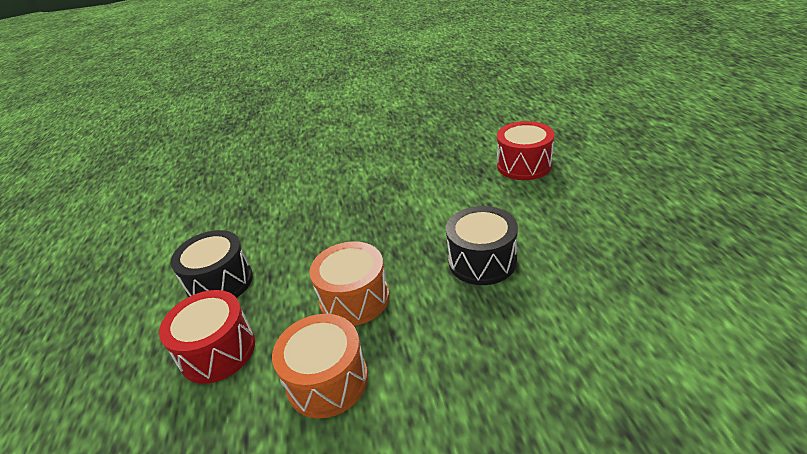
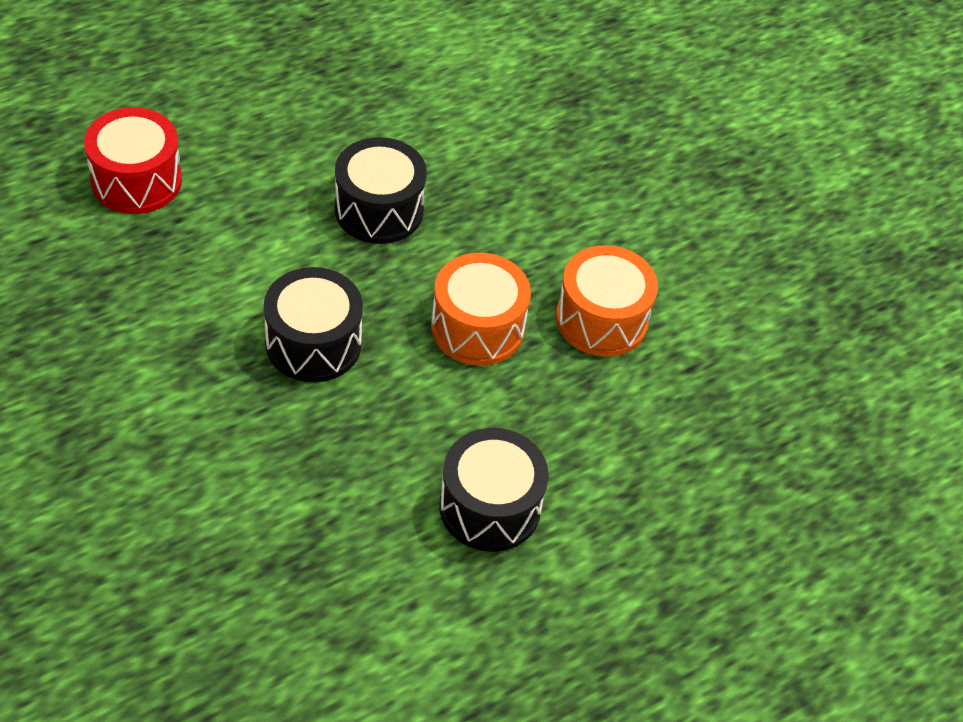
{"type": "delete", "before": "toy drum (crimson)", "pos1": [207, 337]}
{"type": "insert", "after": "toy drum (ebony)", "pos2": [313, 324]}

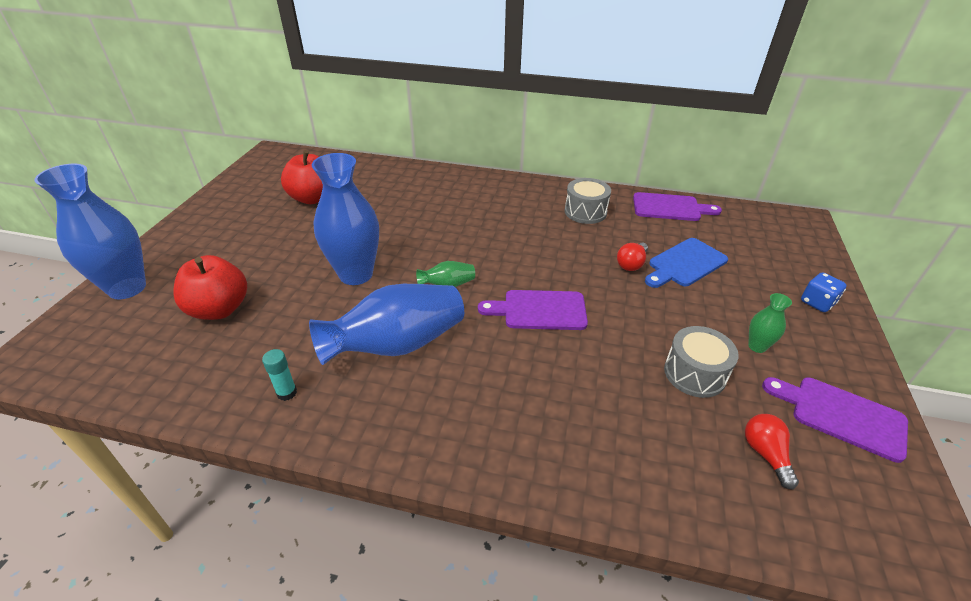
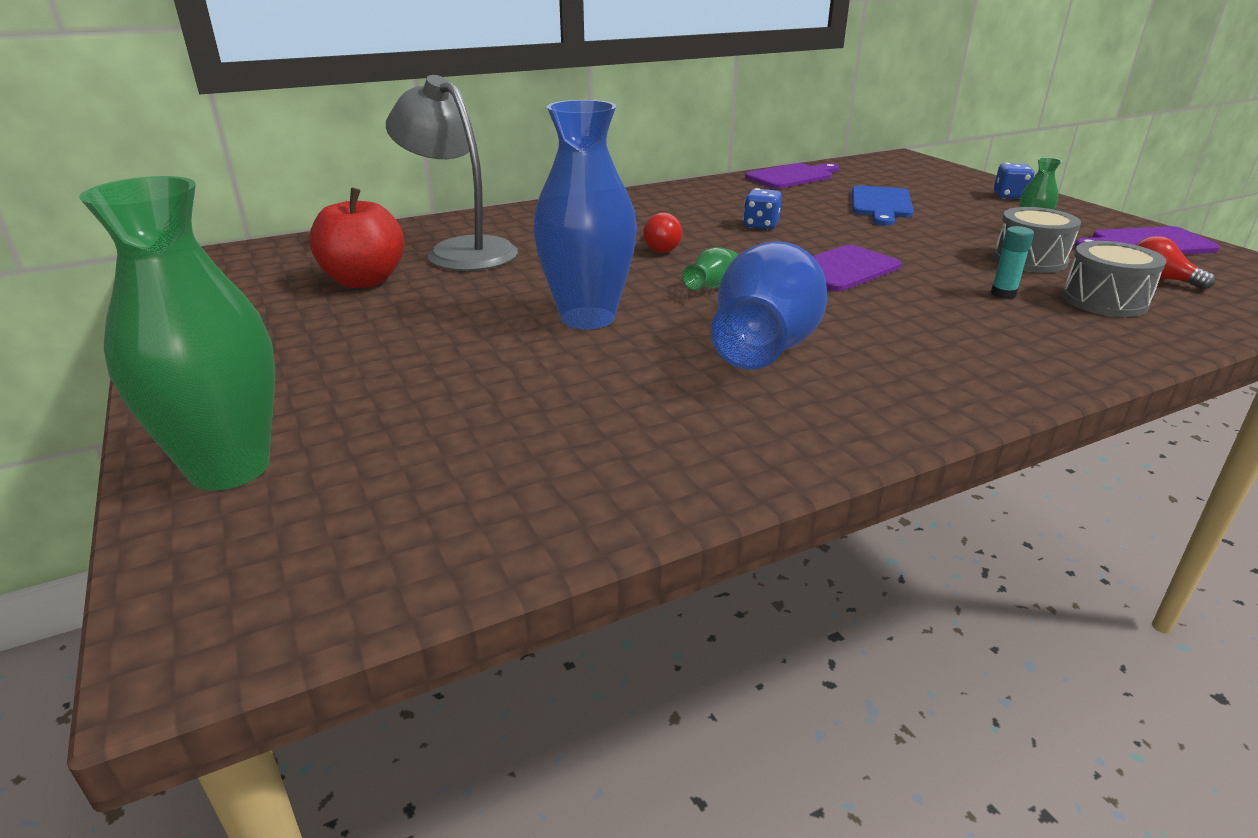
{"type": "recolor", "before": "flower vase (royal blue)", "after": "flower vase (green)", "pos1": [90, 231], "pos2": [177, 333]}
{"type": "delete", "before": "toy apple (crimson)", "pos1": [210, 287]}
{"type": "move", "before": "stick of glue (teal)", "pos1": [279, 375], "pos2": [1012, 262]}
{"type": "move", "before": "toy drum (ash-grey)", "pos1": [587, 201], "pos2": [1114, 279]}
{"type": "move", "before": "light bulb (crimson)", "pos1": [632, 257], "pos2": [662, 232]}
{"type": "insert", "after": "reading lamp (ash-grey)", "pos2": [452, 173]}
{"type": "insert", "after": "die (royal blue)", "pos2": [762, 209]}

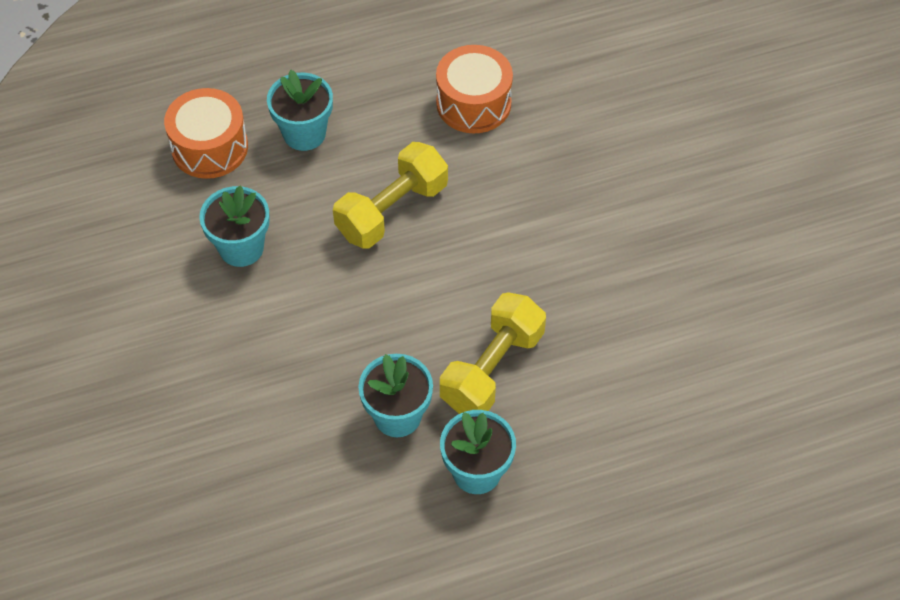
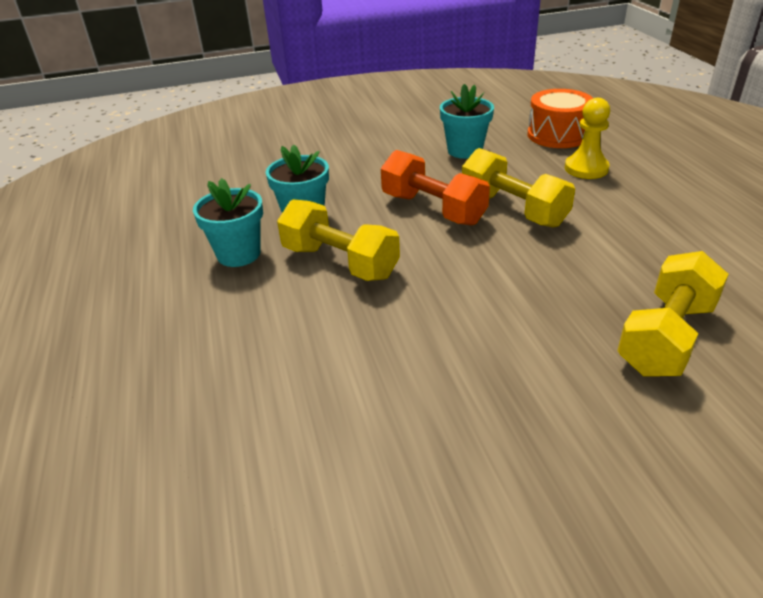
{"type": "replace", "before": "plant pot (teal)", "after": "pawn (golden)", "pos1": [300, 110], "pos2": [587, 138]}
{"type": "delete", "before": "toy drum (orange)", "pos1": [474, 89]}
{"type": "insert", "after": "hand weight (orange)", "pos2": [435, 188]}
{"type": "insert", "after": "hand weight (golden)", "pos2": [673, 313]}

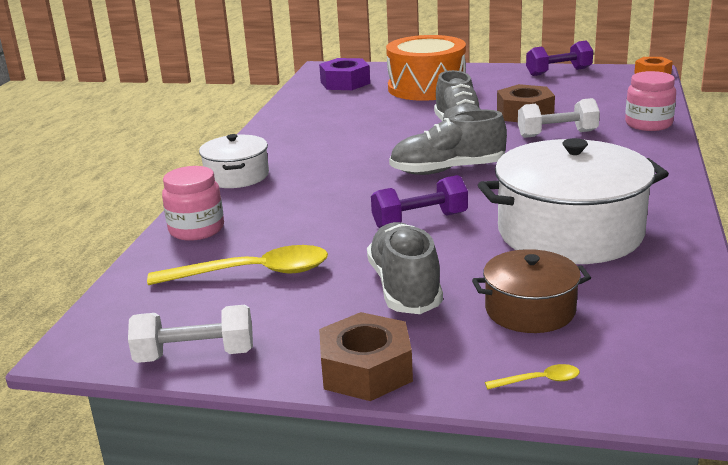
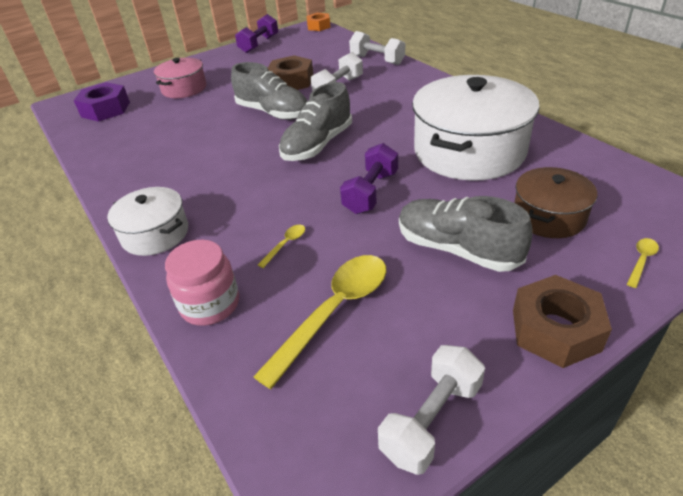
{"type": "replace", "before": "toy drum (orange)", "after": "stockpot (pink)", "pos1": [426, 68], "pos2": [180, 78]}
{"type": "replace", "before": "preserve jar (pink)", "after": "hand weight (white)", "pos1": [650, 101], "pos2": [377, 48]}
{"type": "insert", "after": "spoon (golden)", "pos2": [281, 246]}

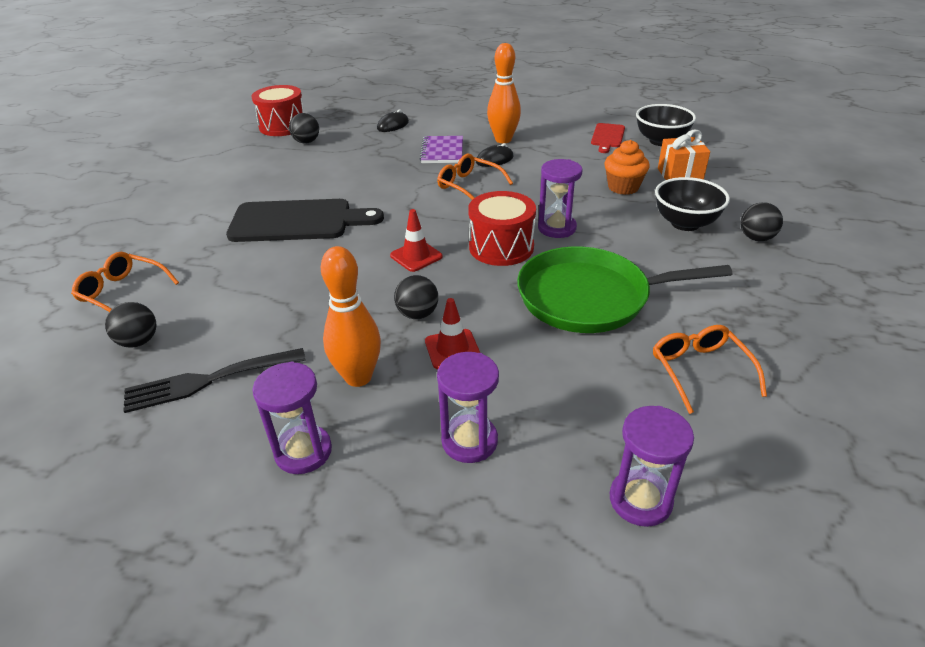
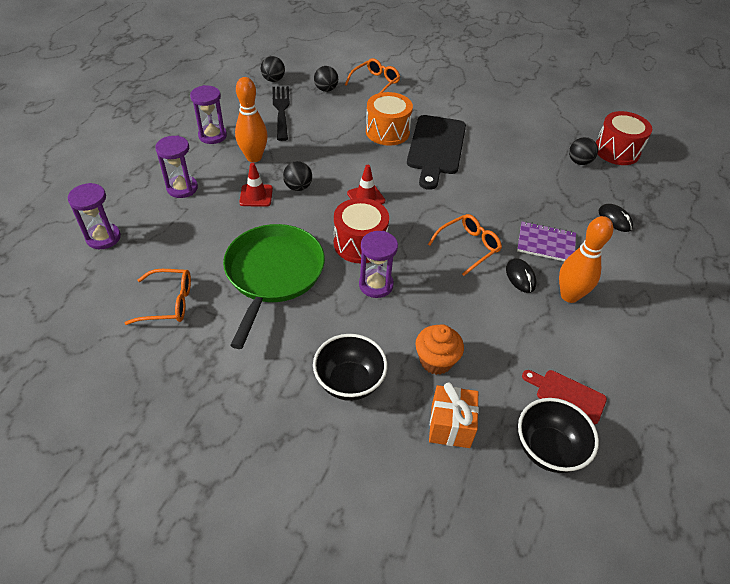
{"type": "move", "before": "ball (ebony)", "pos1": [762, 221], "pos2": [273, 69]}
{"type": "insert", "after": "toy drum (orange)", "pos2": [389, 119]}

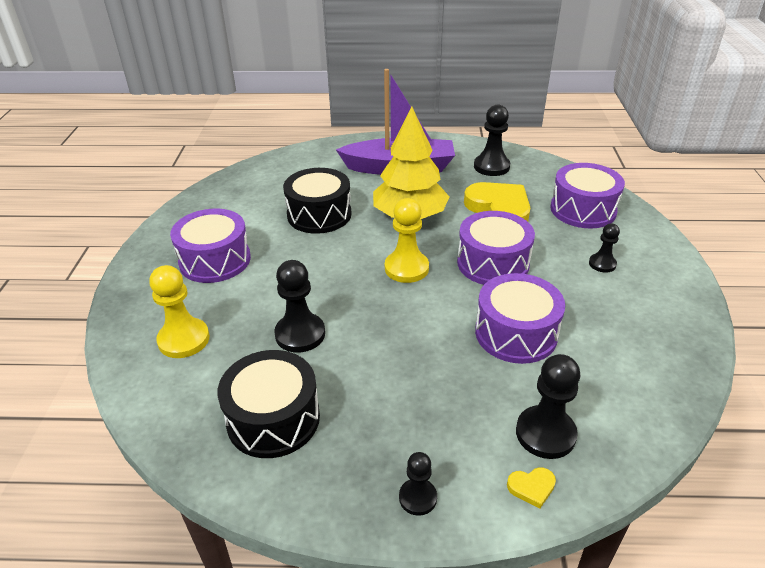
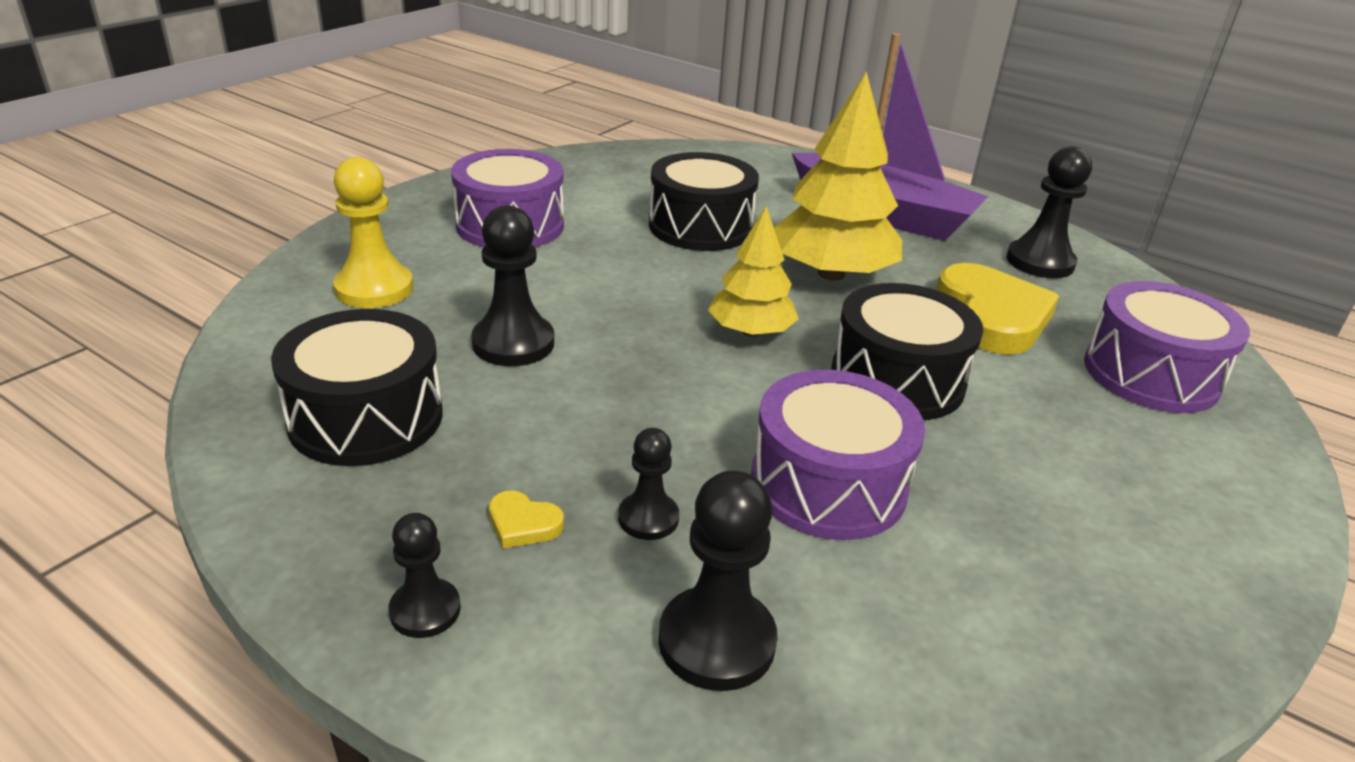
{"type": "replace", "before": "pawn (golden)", "after": "toy tree (golden)", "pos1": [407, 240], "pos2": [753, 271]}
{"type": "recolor", "before": "toy drum (royal purple)", "after": "toy drum (ebony)", "pos1": [496, 248], "pos2": [907, 351]}
{"type": "move", "before": "heart shape (golden)", "pos1": [531, 487], "pos2": [526, 519]}
{"type": "move", "before": "pawn (ebony)", "pos1": [604, 248], "pos2": [648, 484]}

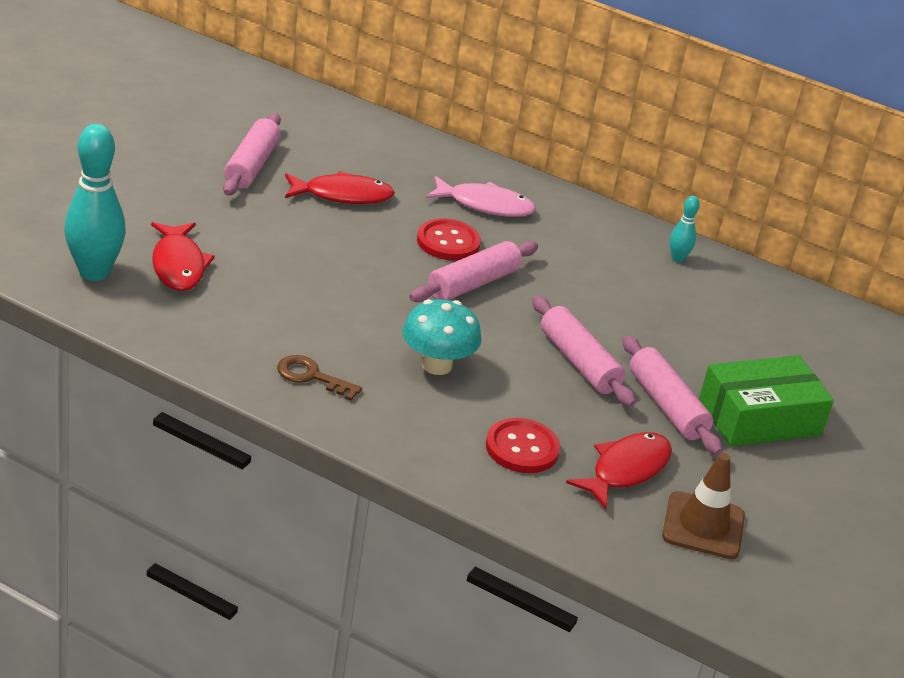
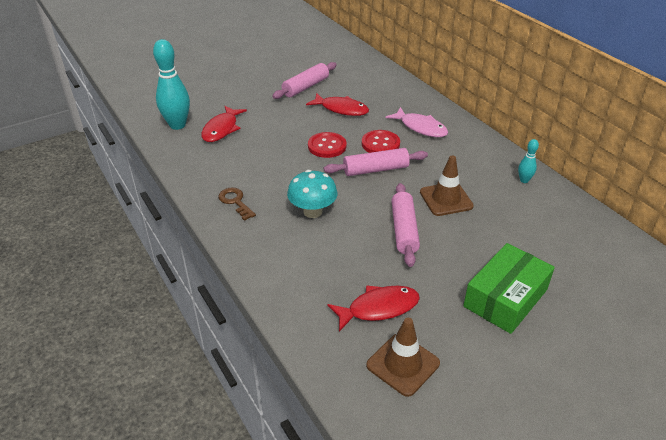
{"type": "move", "before": "button (crimson)", "pos1": [523, 445], "pos2": [327, 145]}
{"type": "delete", "before": "dough roller (pink)", "pos1": [672, 395]}
{"type": "rotate", "before": "parcel (green)", "pos1": [766, 400], "pos2": [509, 288], "turn": -60}
{"type": "insert", "after": "traffic cone (dark brown)", "pos2": [447, 186]}

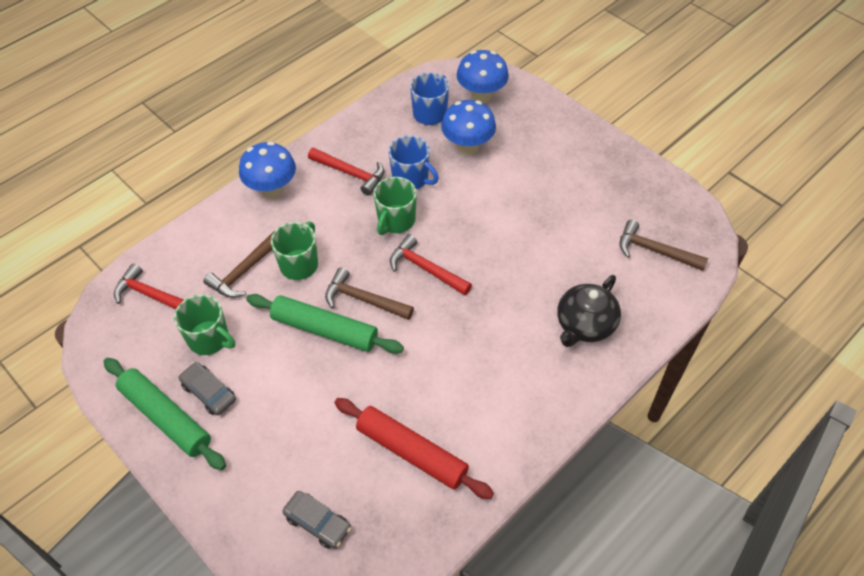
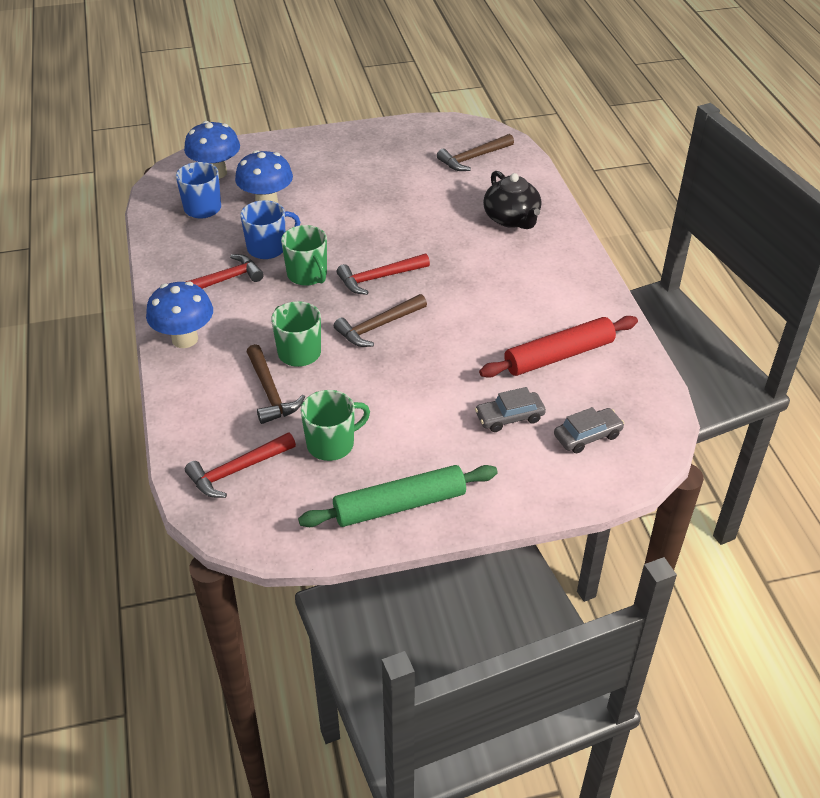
{"type": "move", "before": "automobile (ash-grey)", "pos1": [207, 388], "pos2": [510, 409]}
{"type": "delete", "before": "dough roller (green)", "pos1": [325, 324]}

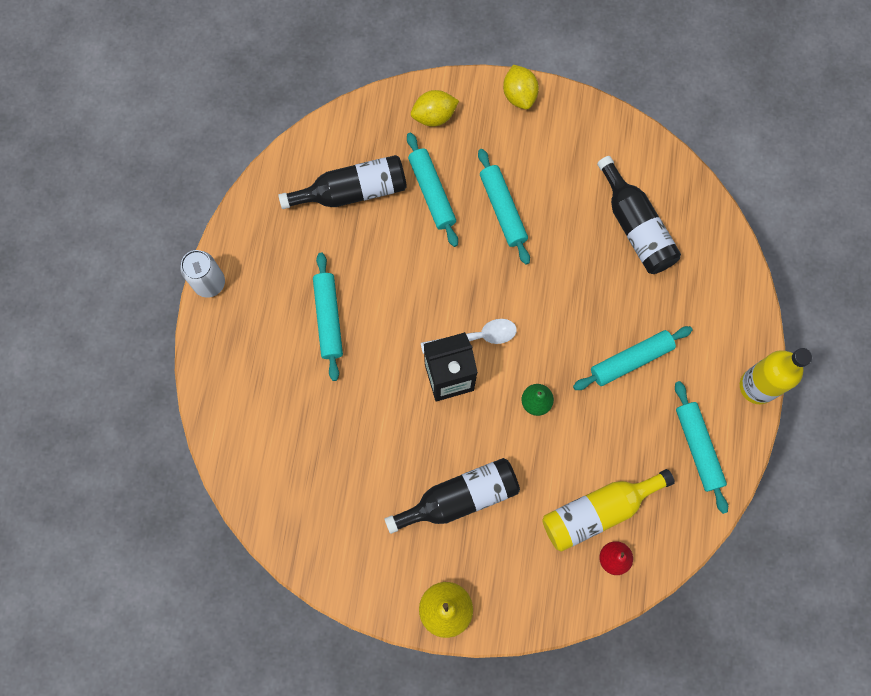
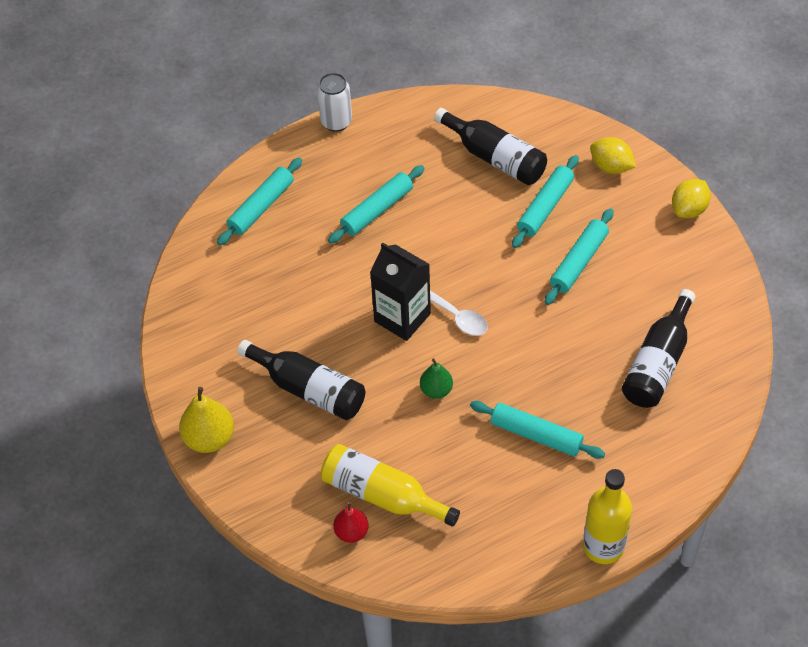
{"type": "move", "before": "dough roller (teal)", "pos1": [701, 447], "pos2": [259, 201]}

